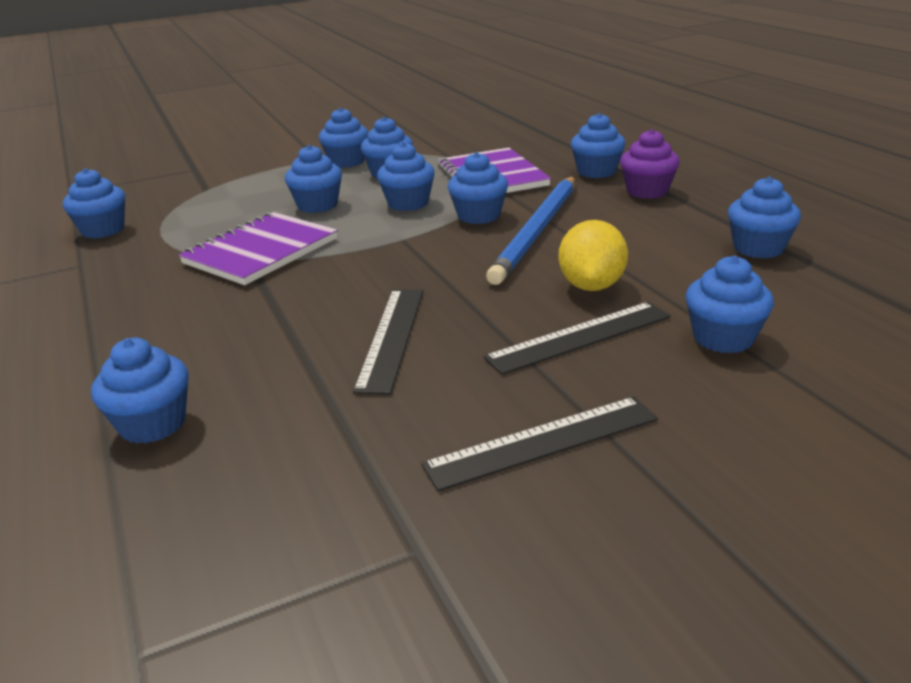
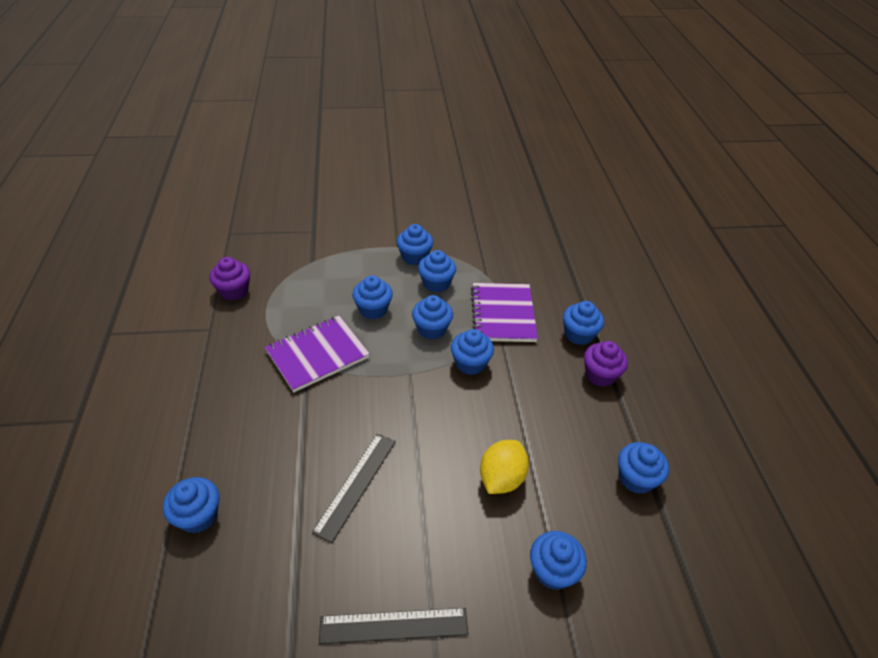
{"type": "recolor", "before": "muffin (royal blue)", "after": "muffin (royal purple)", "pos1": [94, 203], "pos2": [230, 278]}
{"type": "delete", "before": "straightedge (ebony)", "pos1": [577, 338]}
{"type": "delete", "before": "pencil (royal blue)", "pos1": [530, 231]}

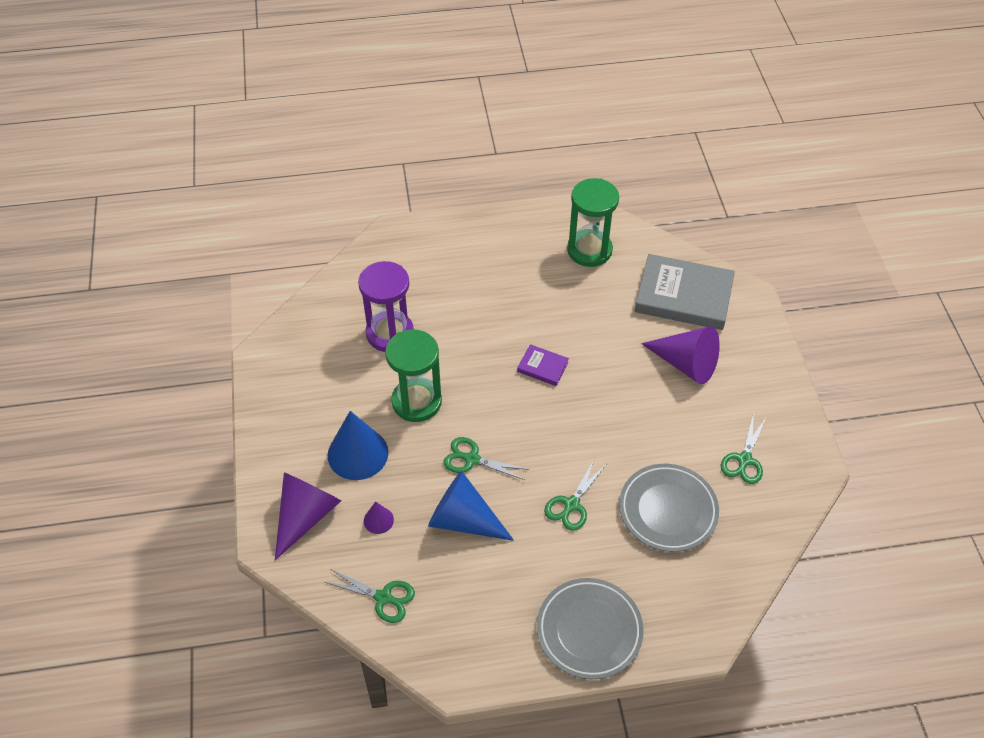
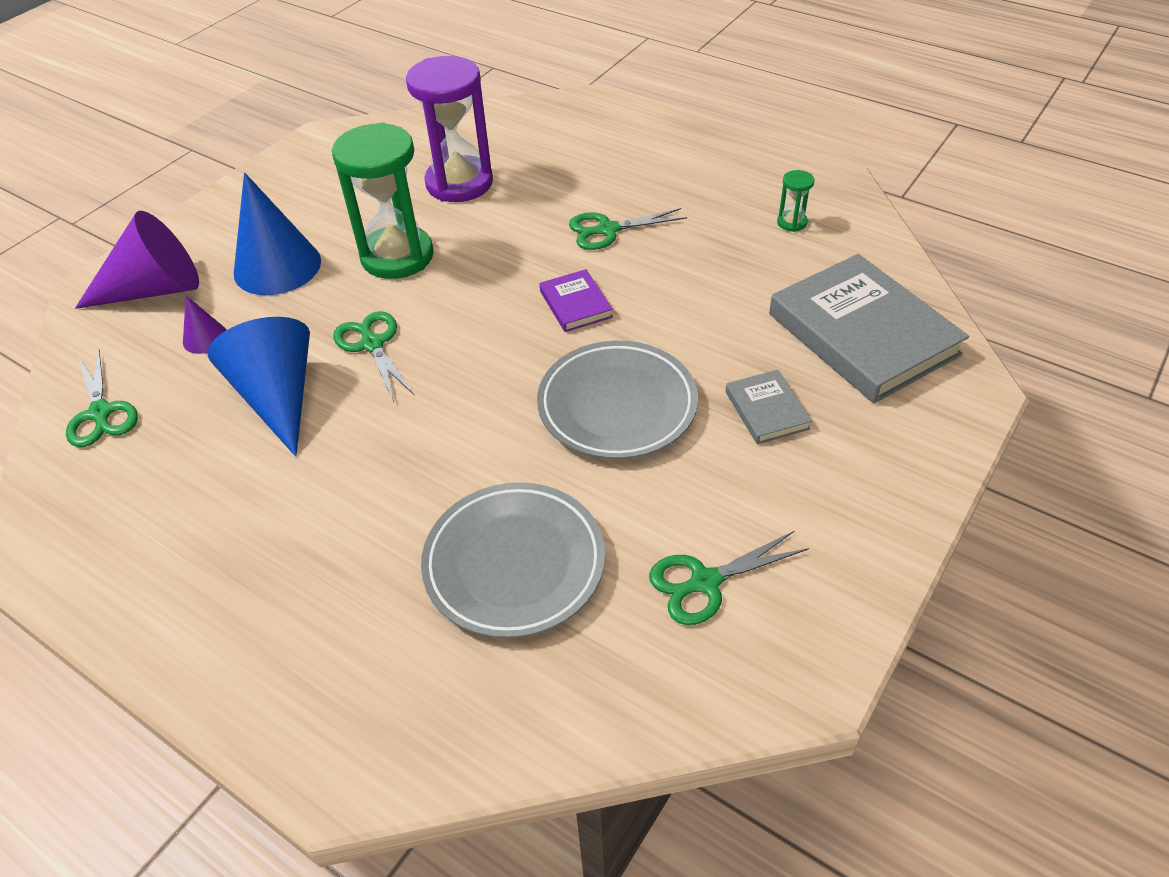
{"type": "move", "before": "dinner plate (ash-grey)", "pos1": [590, 628], "pos2": [617, 400]}
{"type": "move", "before": "scissors (green)", "pos1": [575, 495], "pos2": [628, 229]}
{"type": "resize", "before": "sand timer (green)", "pos1": [593, 222], "pos2": [795, 201], "scale": 0.41}
{"type": "replace", "before": "cone (royal purple)", "after": "hardcover (ash-grey)", "pos1": [680, 355], "pos2": [768, 407]}

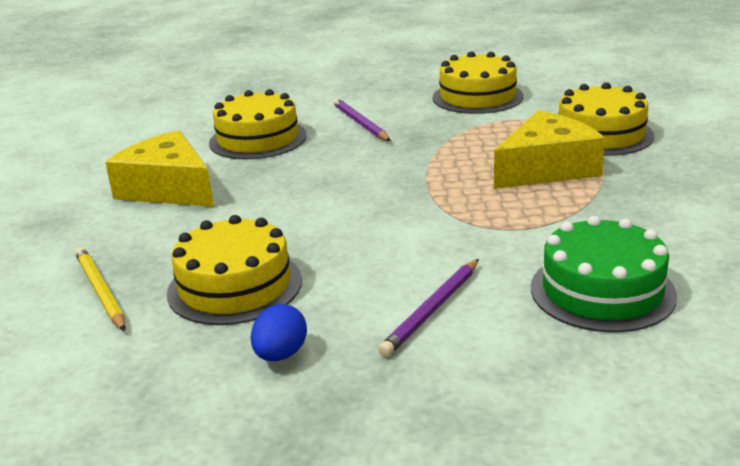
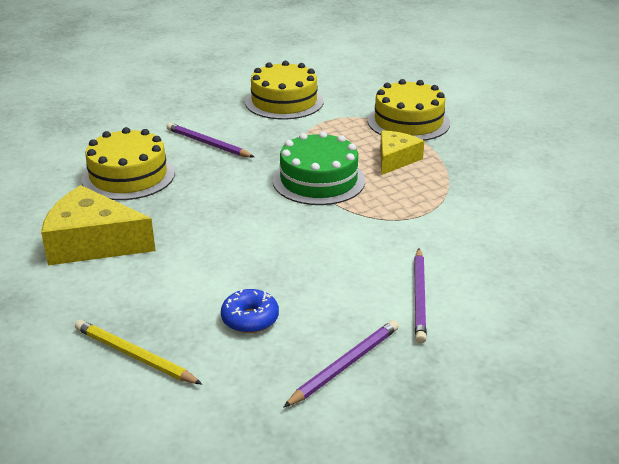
{"type": "replace", "before": "gateau (golden)", "after": "doughnut (royal blue)", "pos1": [234, 270], "pos2": [250, 311]}
{"type": "replace", "before": "toy egg (royal blue)", "after": "pencil (royal purple)", "pos1": [279, 332], "pos2": [341, 364]}
{"type": "resize", "before": "cheese wedge (golden)", "pos1": [549, 150], "pos2": [402, 152], "scale": 0.62}
{"type": "move", "before": "gateau (green)", "pos1": [604, 274], "pos2": [319, 168]}

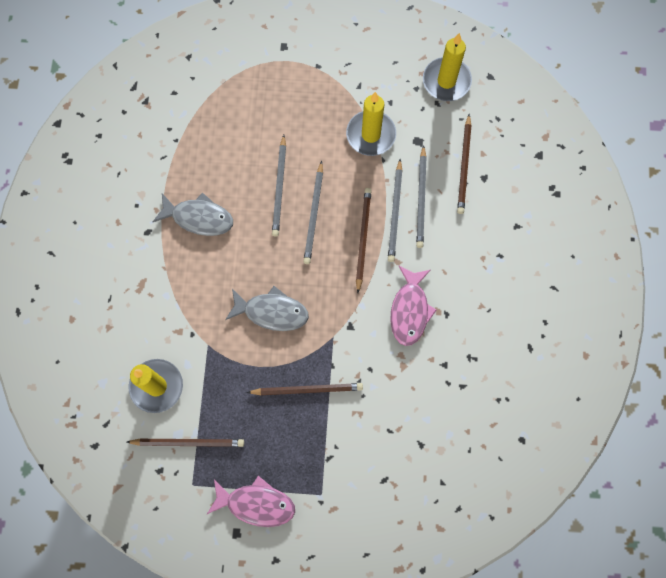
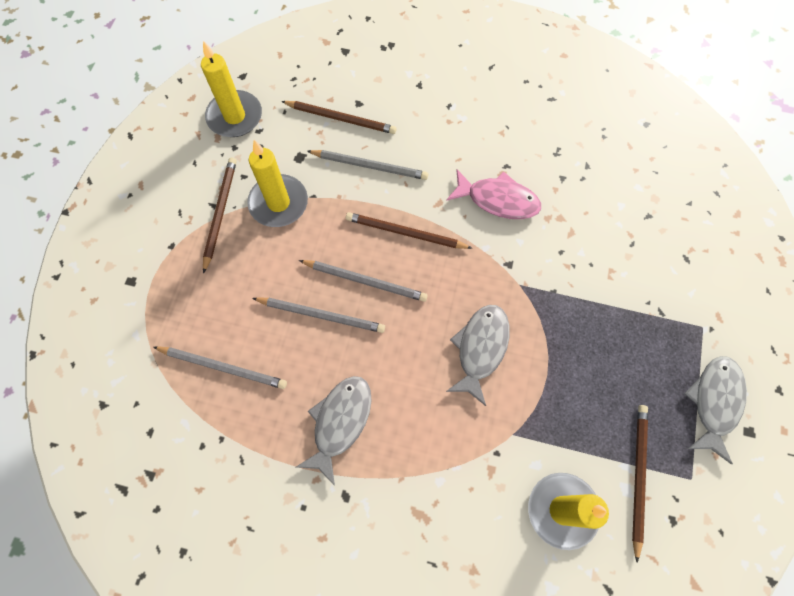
{"type": "recolor", "before": "fish figure (pink)", "after": "fish figure (ash-grey)", "pos1": [251, 501], "pos2": [715, 410]}
{"type": "move", "before": "pencil (dark brown)", "pos1": [305, 389], "pos2": [220, 215]}
{"type": "move", "before": "pencil (ash-grey)", "pos1": [395, 210], "pos2": [220, 367]}

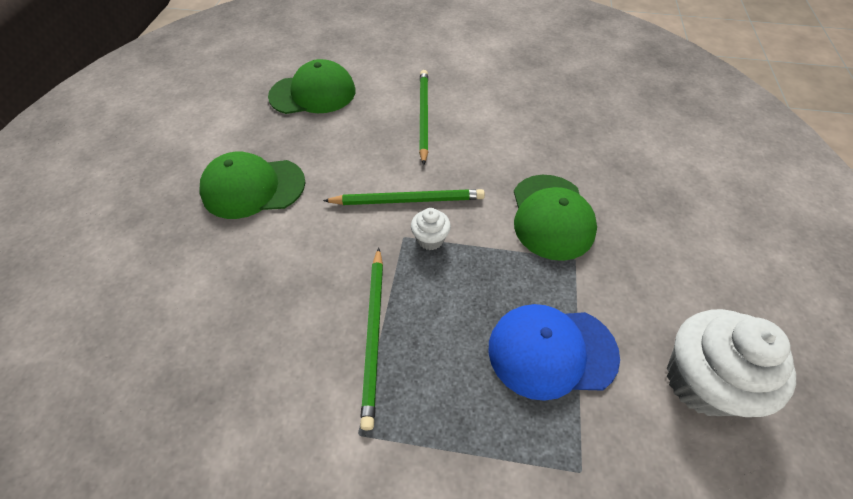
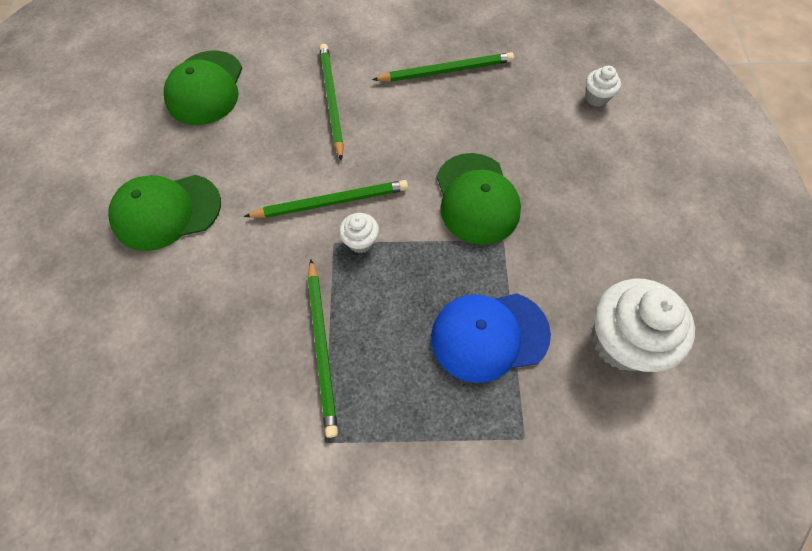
{"type": "rotate", "before": "baseball cap (green)", "pos1": [311, 86], "pos2": [203, 88], "turn": 120}
{"type": "insert", "after": "pencil (green)", "pos2": [443, 67]}
{"type": "insert", "after": "muffin (white)", "pos2": [603, 86]}

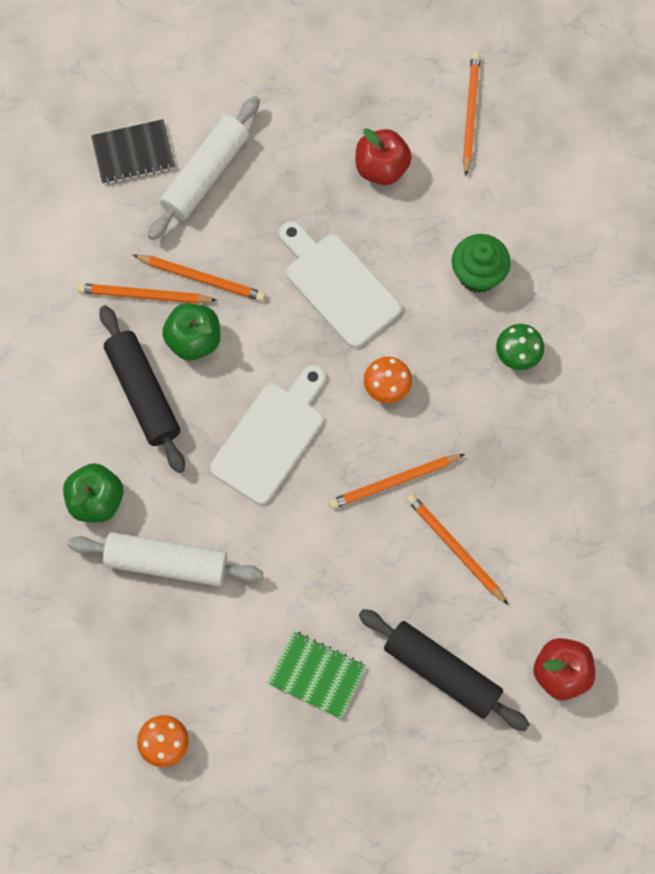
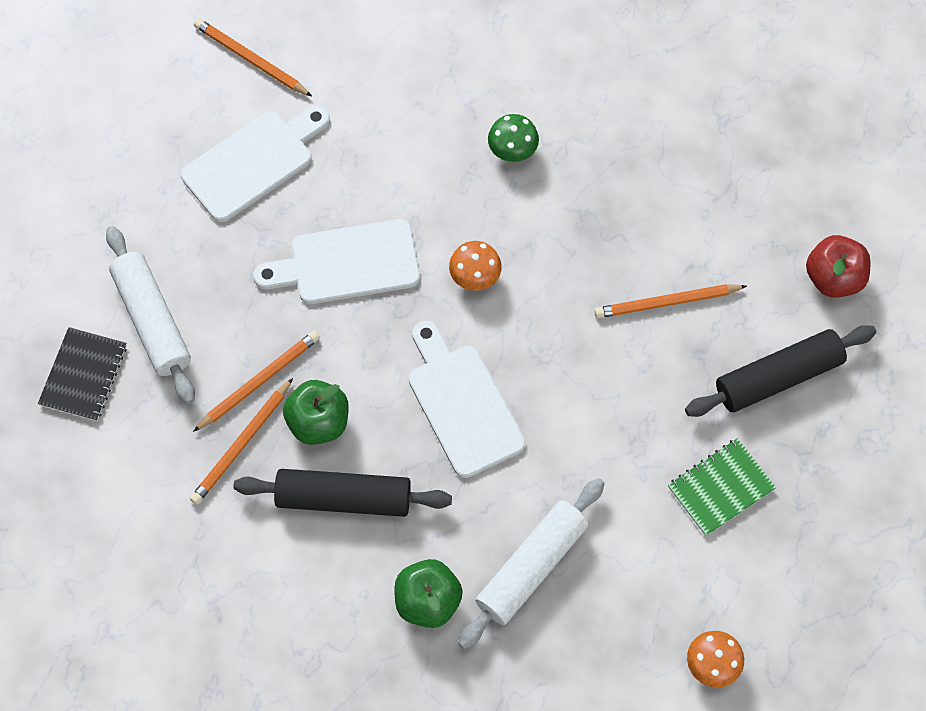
{"type": "delete", "before": "pencil (orange)", "pos1": [397, 481]}
{"type": "replace", "before": "toy apple (crimson)", "after": "cutting board (white)", "pos1": [384, 156], "pos2": [255, 163]}
{"type": "delete", "before": "muffin (green)", "pos1": [481, 263]}

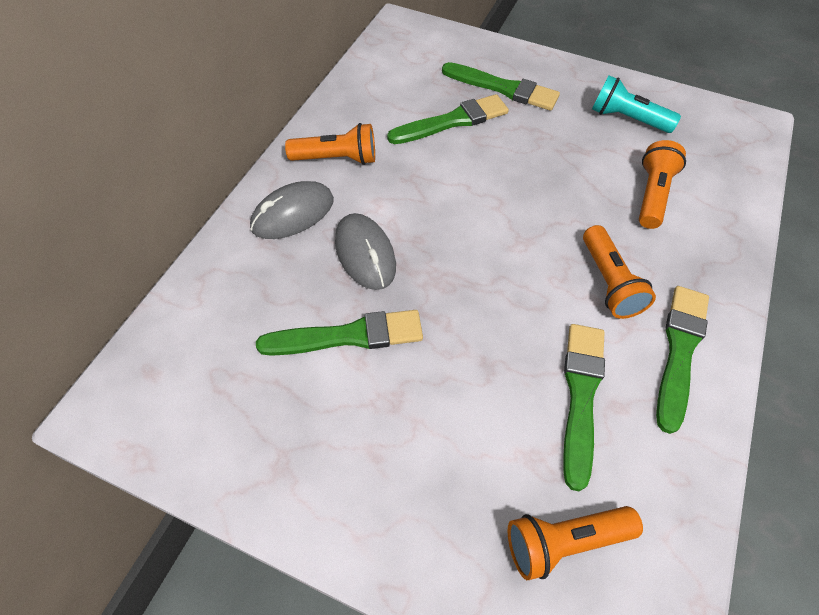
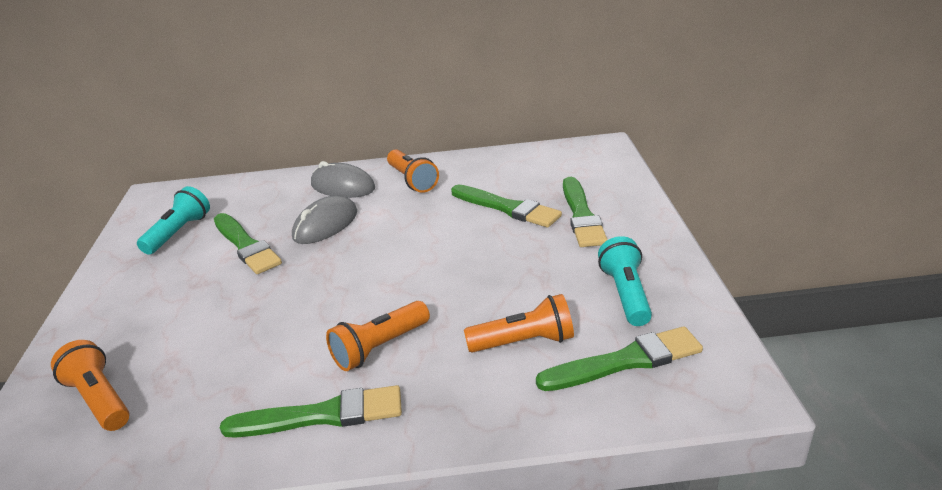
{"type": "move", "before": "brush (green)", "pos1": [584, 407], "pos2": [619, 358]}
{"type": "insert", "after": "flashlight (teal)", "pos2": [173, 220]}

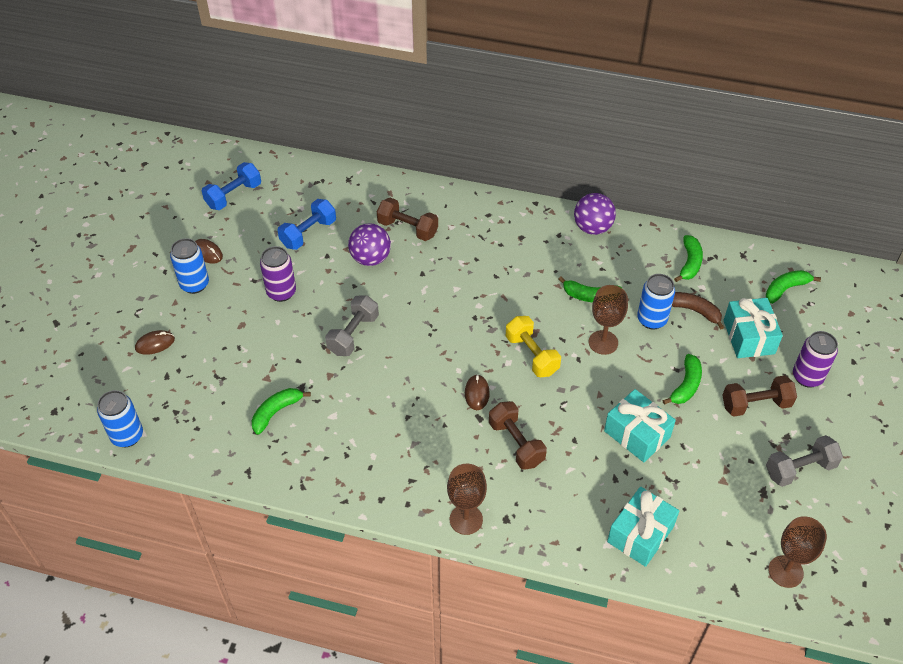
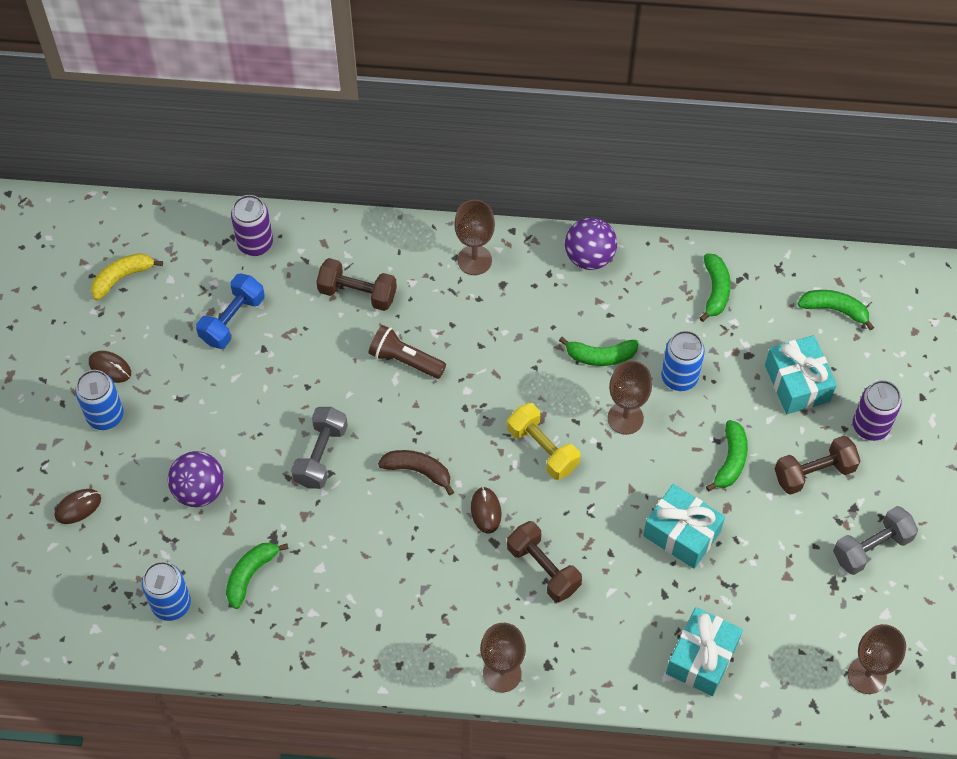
{"type": "move", "before": "soda can (royal blue)", "pos1": [120, 418], "pos2": [166, 591]}
{"type": "replace", "before": "hand weight (royal blue)", "after": "banana (golden)", "pos1": [231, 186], "pos2": [127, 276]}
{"type": "move", "before": "soda can (royal purple)", "pos1": [278, 274], "pos2": [252, 225]}
{"type": "move", "before": "ball (royal purple)", "pos1": [369, 244], "pos2": [196, 479]}
{"type": "move", "before": "banana (dark brown)", "pos1": [698, 311], "pos2": [416, 472]}
{"type": "rotate", "before": "banana (green)", "pos1": [793, 287], "pos2": [836, 310], "turn": 60}
{"type": "insert", "after": "flashlight (dark brown)", "pos2": [407, 352]}
{"type": "insert", "after": "chalice (dark brown)", "pos2": [474, 237]}

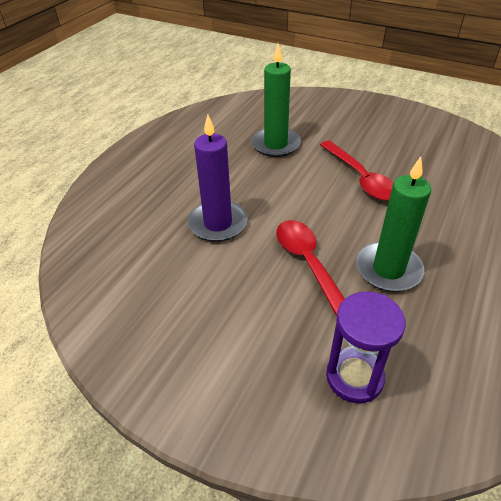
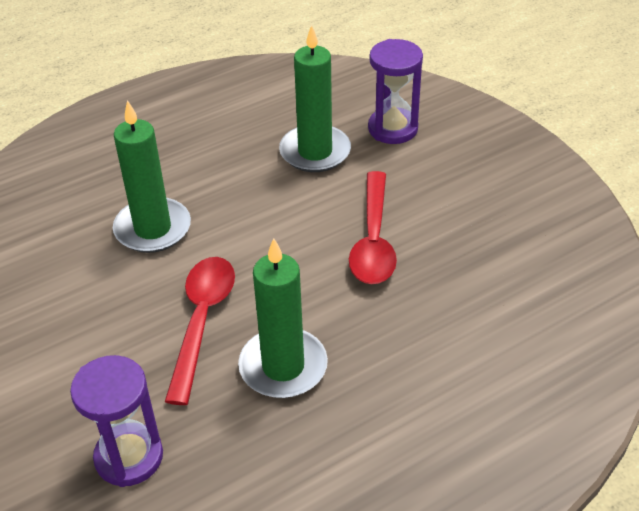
{"type": "recolor", "before": "candle (royal purple)", "after": "candle (green)", "pos1": [218, 178], "pos2": [152, 176]}
{"type": "insert", "after": "sand timer (royal purple)", "pos2": [395, 91]}

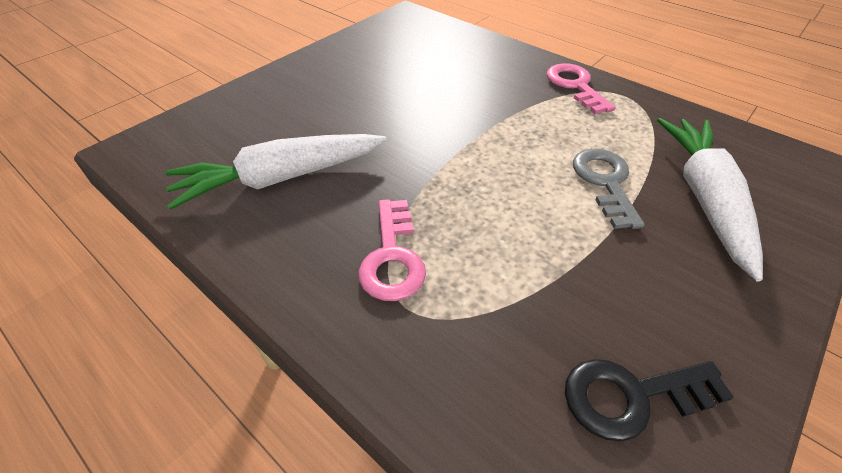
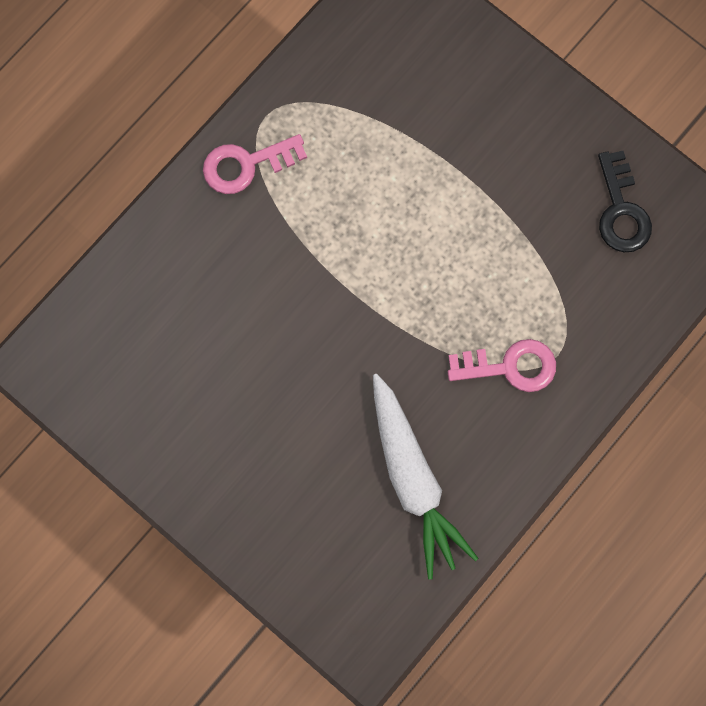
{"type": "delete", "before": "latchkey (ash-grey)", "pos1": [609, 189]}
{"type": "delete", "before": "toy carrot (white)", "pos1": [710, 199]}

